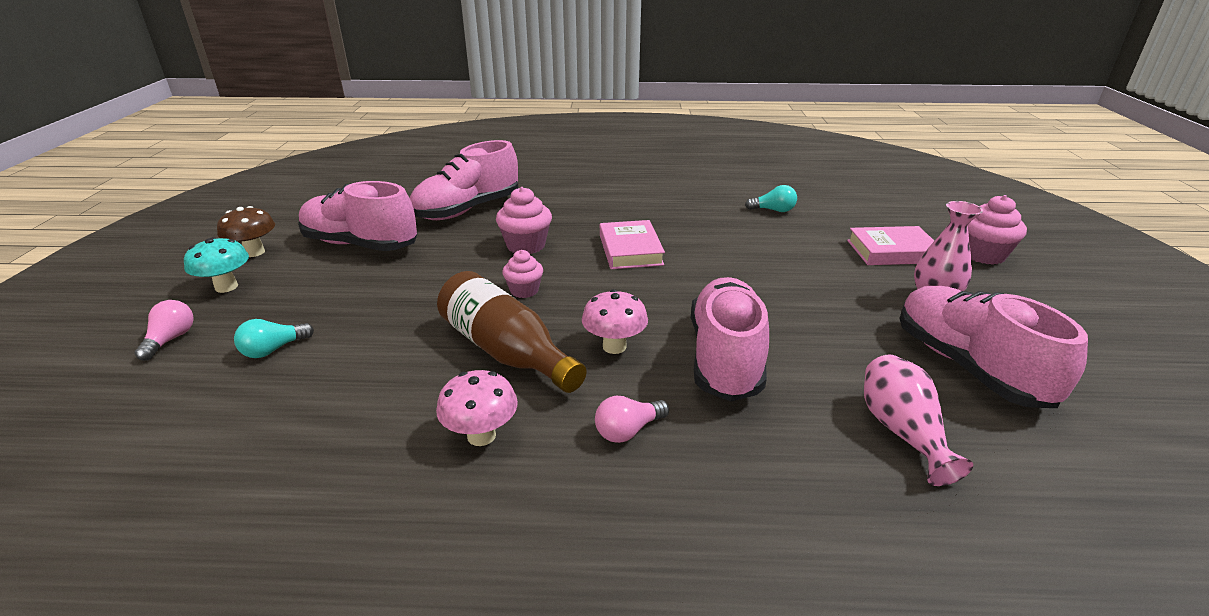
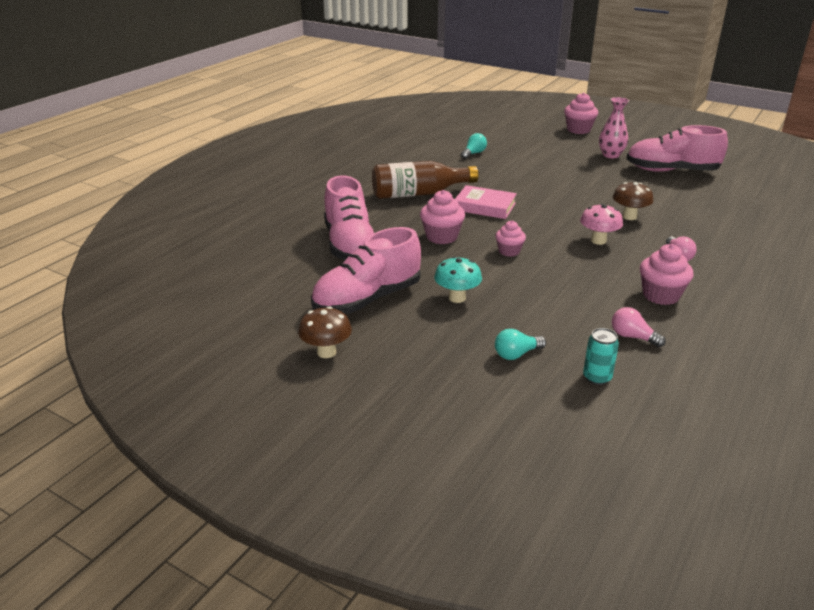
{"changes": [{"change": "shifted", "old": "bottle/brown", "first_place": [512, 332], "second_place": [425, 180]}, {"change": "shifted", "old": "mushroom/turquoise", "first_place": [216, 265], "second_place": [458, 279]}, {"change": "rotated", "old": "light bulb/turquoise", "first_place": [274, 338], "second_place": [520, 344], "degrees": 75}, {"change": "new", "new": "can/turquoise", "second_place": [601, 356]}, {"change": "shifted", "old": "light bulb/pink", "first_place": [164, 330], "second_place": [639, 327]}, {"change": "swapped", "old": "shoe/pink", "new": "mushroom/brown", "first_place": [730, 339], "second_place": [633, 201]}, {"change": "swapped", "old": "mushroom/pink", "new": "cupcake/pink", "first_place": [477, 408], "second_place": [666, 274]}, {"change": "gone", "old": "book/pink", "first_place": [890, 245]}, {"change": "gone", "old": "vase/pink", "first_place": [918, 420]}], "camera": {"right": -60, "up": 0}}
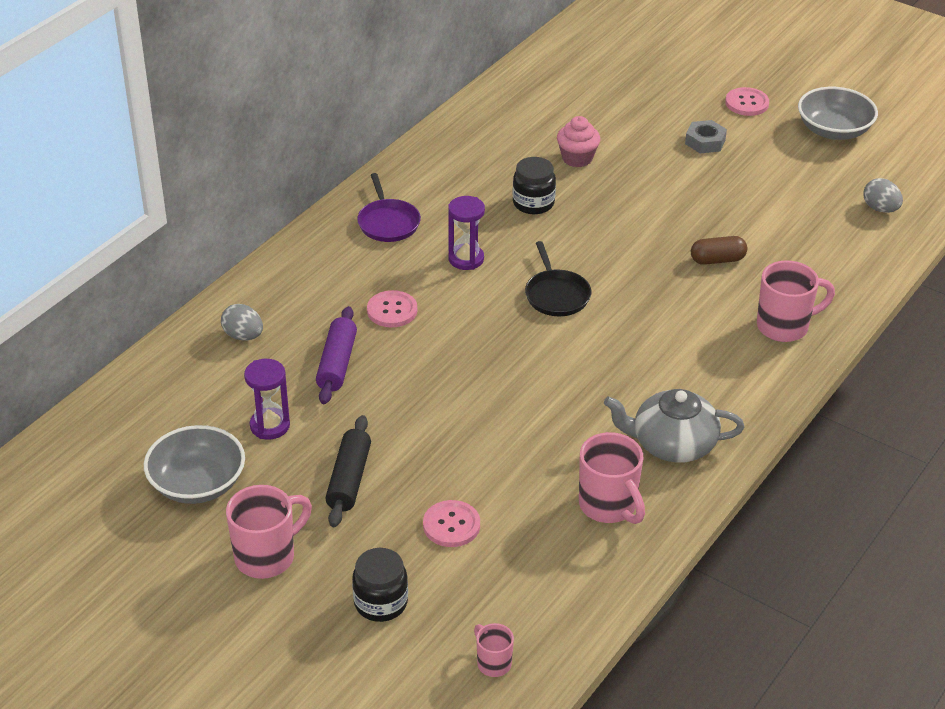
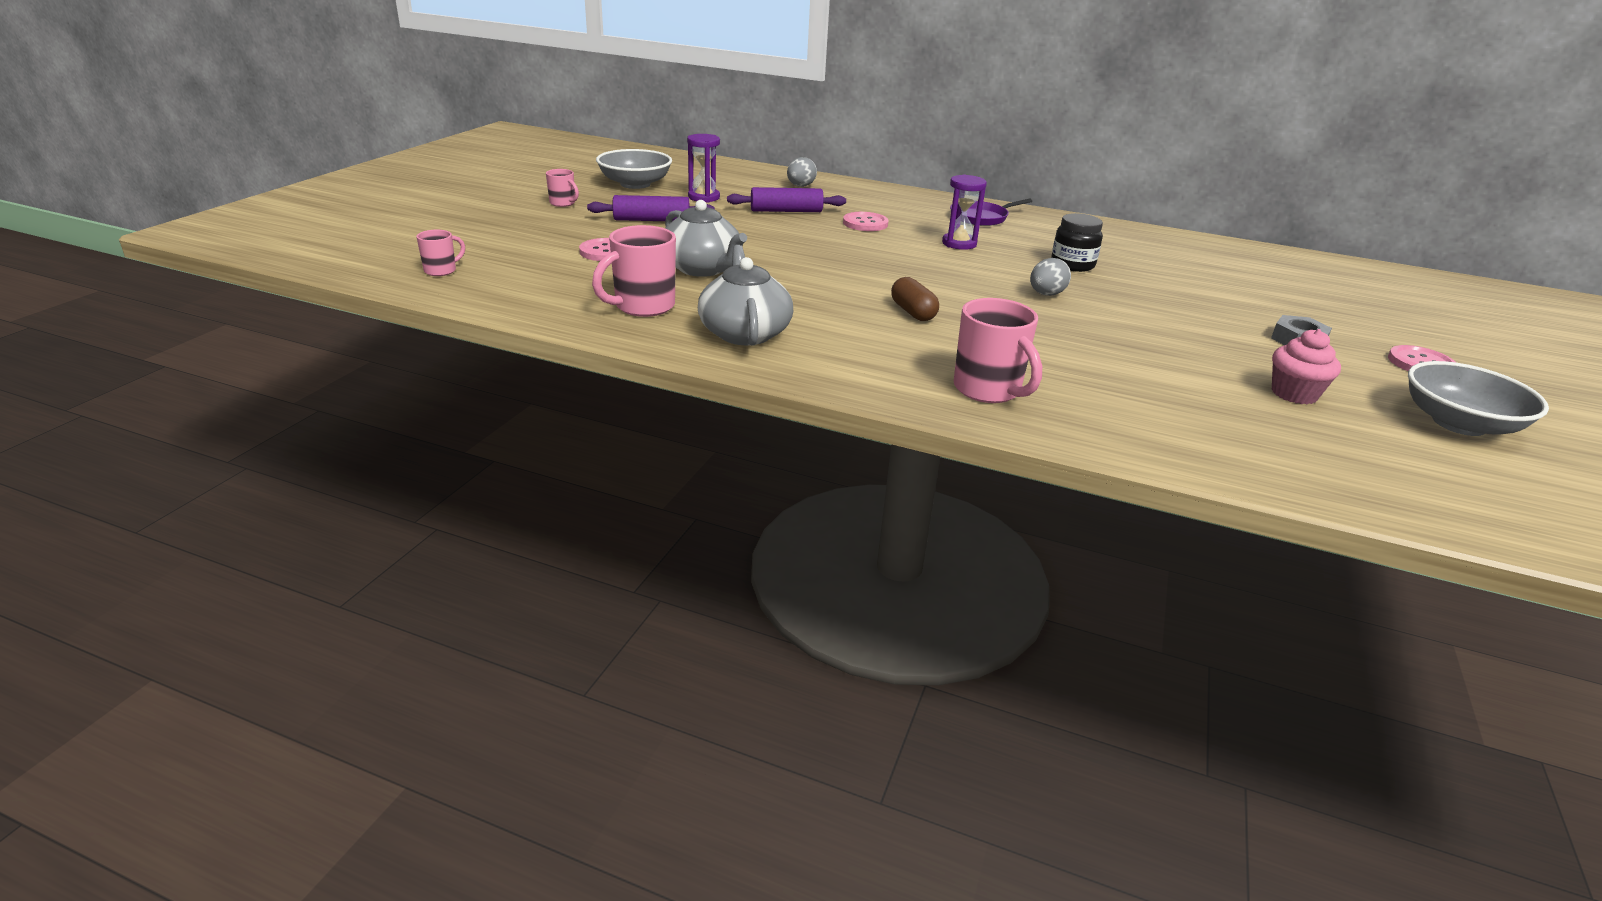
{"changes": [{"change": "scaled", "old": "mug/pink", "first_place": [269, 532], "second_place": [562, 188], "factor": 0.54}, {"change": "repainted", "old": "rolling pin/black", "new": "rolling pin/purple", "first_place": [348, 471], "second_place": [651, 208]}, {"change": "new", "new": "teapot/grey", "second_place": [706, 238]}, {"change": "shifted", "old": "capsule/brown", "first_place": [719, 250], "second_place": [915, 299]}, {"change": "shifted", "old": "egg/grey", "first_place": [883, 195], "second_place": [1050, 277]}, {"change": "shifted", "old": "cupcake/pink", "first_place": [579, 141], "second_place": [1306, 367]}, {"change": "gone", "old": "jar/black", "first_place": [380, 585]}, {"change": "gone", "old": "pan/black", "first_place": [558, 278]}], "camera": {"right": 75, "up": -10}}
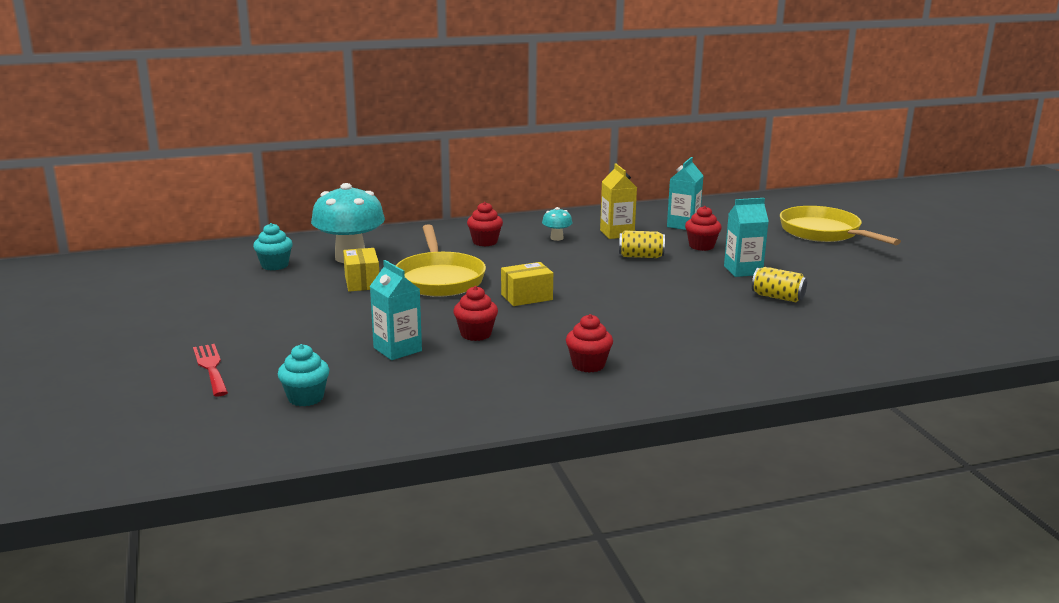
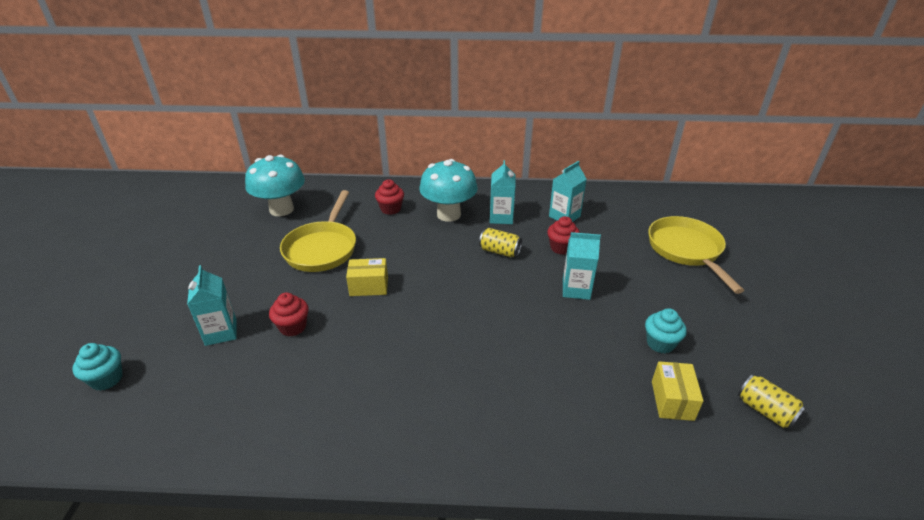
{"changes": [{"change": "scaled", "old": "mushroom/turquoise", "first_place": [557, 224], "second_place": [448, 190], "factor": 2.24}, {"change": "repainted", "old": "carton/yellow", "new": "carton/turquoise", "first_place": [618, 201], "second_place": [503, 192]}, {"change": "shifted", "old": "cupcake/turquoise", "first_place": [273, 246], "second_place": [666, 331]}, {"change": "shifted", "old": "box/yellow", "first_place": [361, 270], "second_place": [677, 391]}, {"change": "shifted", "old": "can/yellow", "first_place": [779, 284], "second_place": [772, 401]}, {"change": "gone", "old": "fork/red", "first_place": [210, 370]}, {"change": "gone", "old": "cupcake/red", "first_place": [589, 343]}], "camera": {"right": 20, "up": 15}}
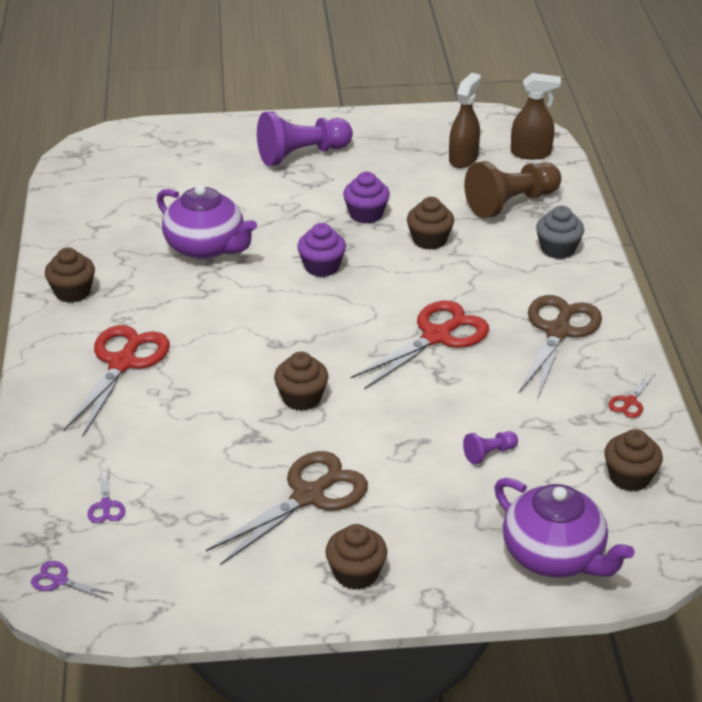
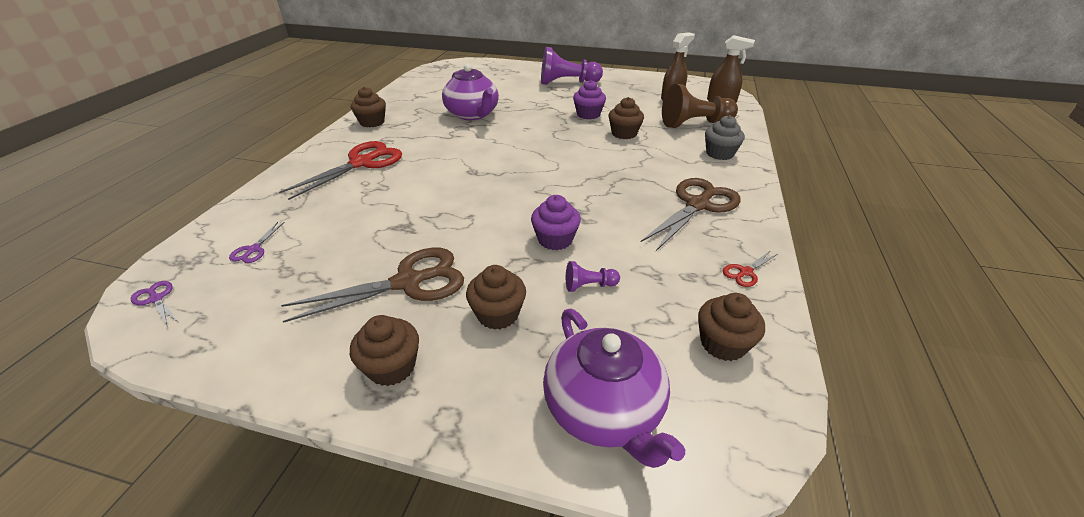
{"changes": [{"change": "shifted", "old": "cupcake/brown", "first_place": [301, 381], "second_place": [496, 297]}, {"change": "shifted", "old": "cupcake/purple", "first_place": [321, 250], "second_place": [556, 222]}, {"change": "gone", "old": "scissors/red", "first_place": [420, 345]}], "camera": {"right": 20, "up": 0}}
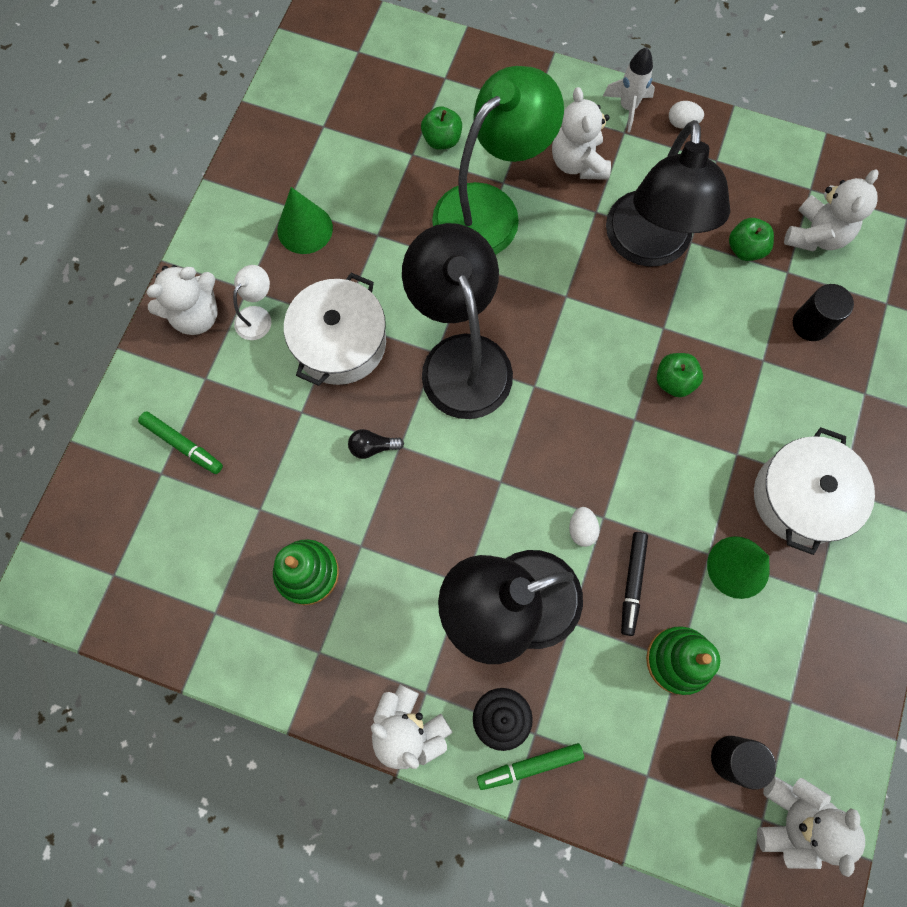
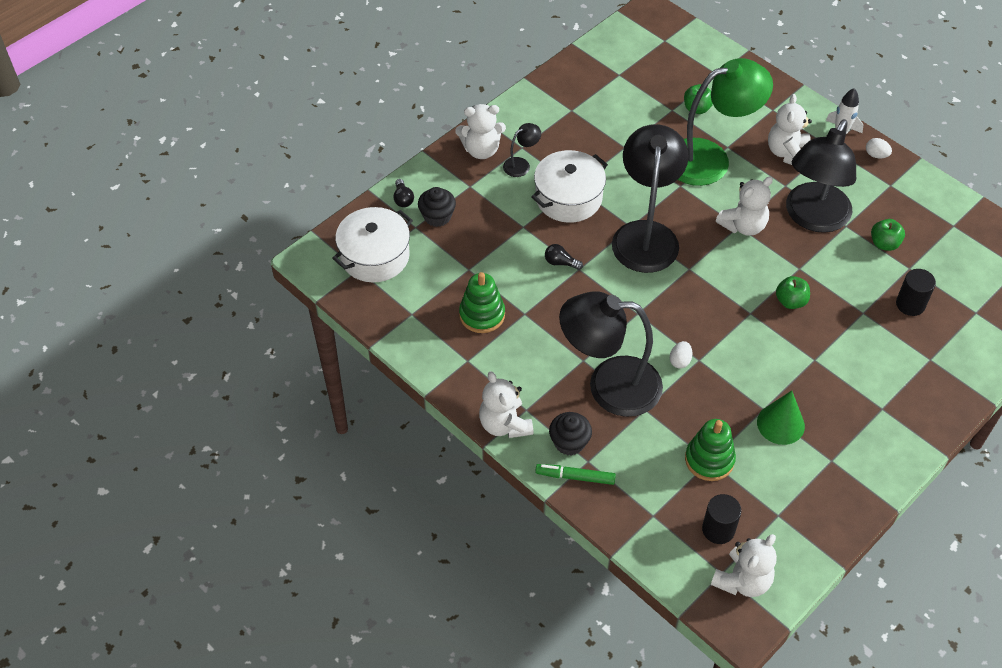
{"changes": [{"change": "shifted", "old": "pot/white", "first_place": [814, 491], "second_place": [372, 245]}, {"change": "new", "new": "light bulb/black", "second_place": [403, 193]}, {"change": "swapped", "old": "marker/green", "new": "cupcake/black", "first_place": [180, 442], "second_place": [437, 207]}, {"change": "repainted", "old": "lamp/white", "new": "lamp/black", "first_place": [252, 302], "second_place": [522, 150]}, {"change": "shifted", "old": "teddy bear/white", "first_place": [831, 210], "second_place": [744, 206]}, {"change": "gone", "old": "cone/green", "first_place": [305, 220]}, {"change": "gone", "old": "marker/black", "first_place": [634, 584]}], "camera": {"right": 25, "up": -20}}
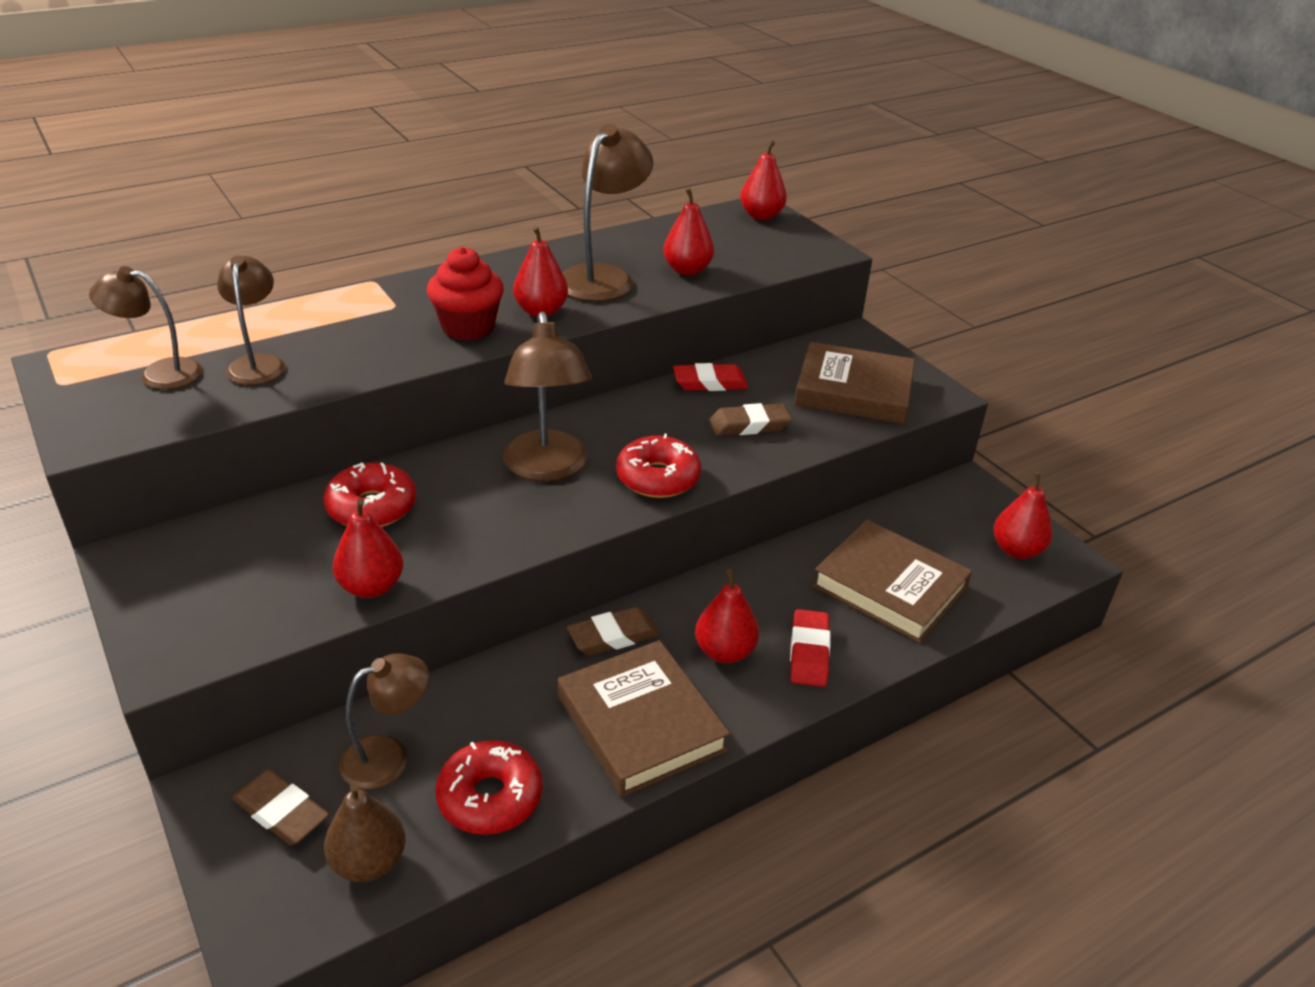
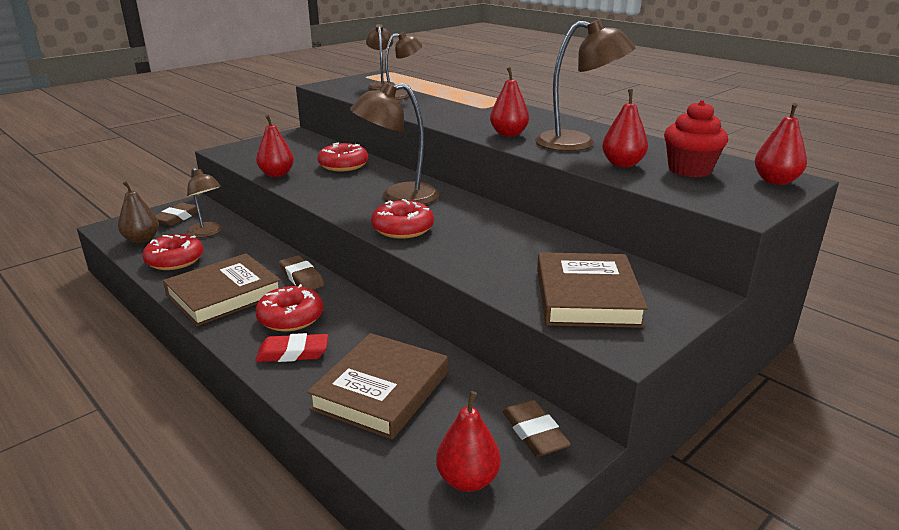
{"changes": [{"change": "swapped", "old": "pear/red", "new": "donut/red", "first_place": [727, 616], "second_place": [289, 308]}, {"change": "shifted", "old": "eraser/brown", "first_place": [750, 419], "second_place": [537, 428]}, {"change": "shifted", "old": "cupcake/red", "first_place": [465, 294], "second_place": [696, 138]}, {"change": "gone", "old": "eraser/red", "first_place": [710, 377]}], "camera": {"right": 80, "up": -10}}
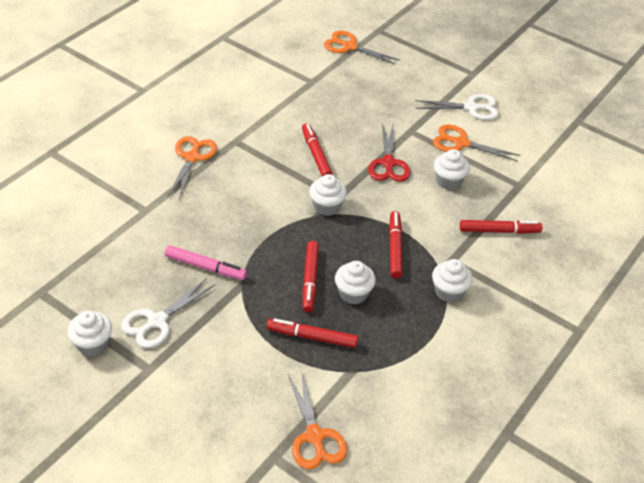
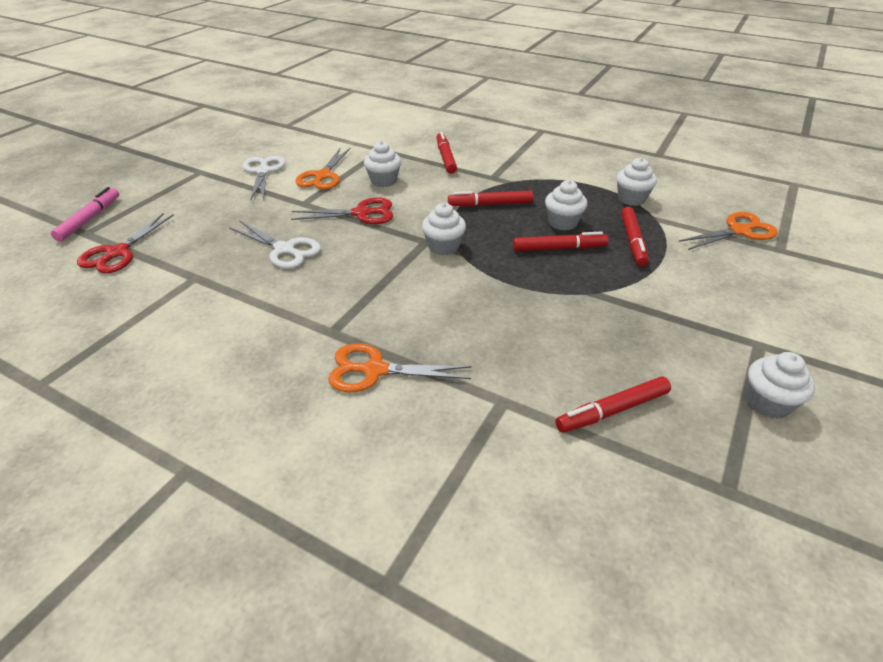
{"changes": [{"change": "shifted", "old": "marker/pink", "first_place": [206, 262], "second_place": [85, 214]}, {"change": "repainted", "old": "scissors/orange", "new": "scissors/red", "first_place": [362, 48], "second_place": [125, 243]}, {"change": "shifted", "old": "scissors/white", "first_place": [168, 313], "second_place": [275, 245]}, {"change": "shifted", "old": "marker/red", "first_place": [317, 150], "second_place": [613, 404]}, {"change": "shifted", "old": "cupcake/white", "first_place": [452, 281], "second_place": [636, 182]}], "camera": {"right": -95, "up": -5}}
